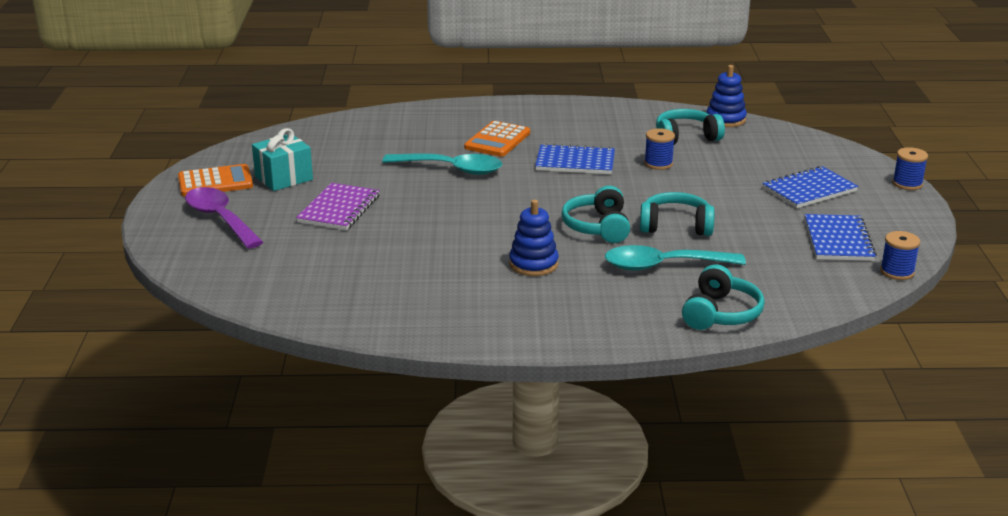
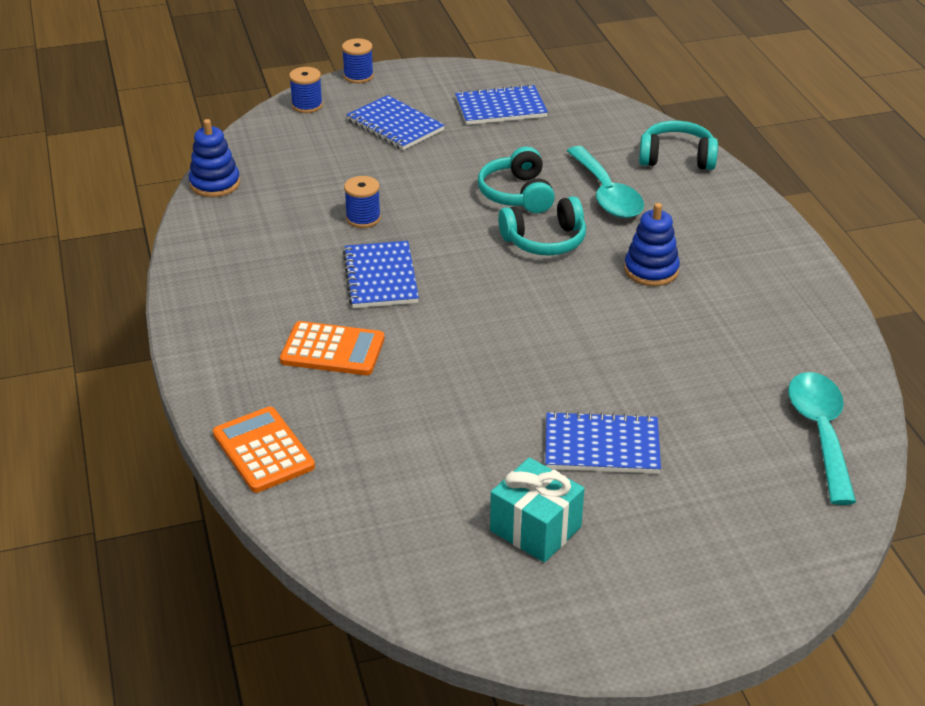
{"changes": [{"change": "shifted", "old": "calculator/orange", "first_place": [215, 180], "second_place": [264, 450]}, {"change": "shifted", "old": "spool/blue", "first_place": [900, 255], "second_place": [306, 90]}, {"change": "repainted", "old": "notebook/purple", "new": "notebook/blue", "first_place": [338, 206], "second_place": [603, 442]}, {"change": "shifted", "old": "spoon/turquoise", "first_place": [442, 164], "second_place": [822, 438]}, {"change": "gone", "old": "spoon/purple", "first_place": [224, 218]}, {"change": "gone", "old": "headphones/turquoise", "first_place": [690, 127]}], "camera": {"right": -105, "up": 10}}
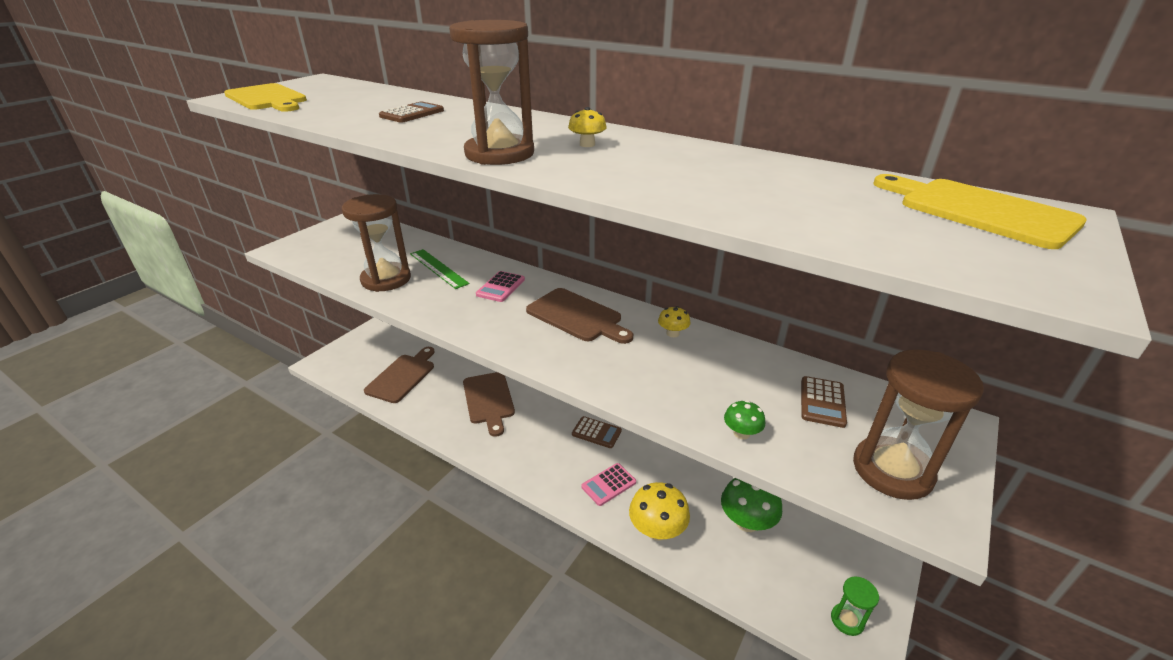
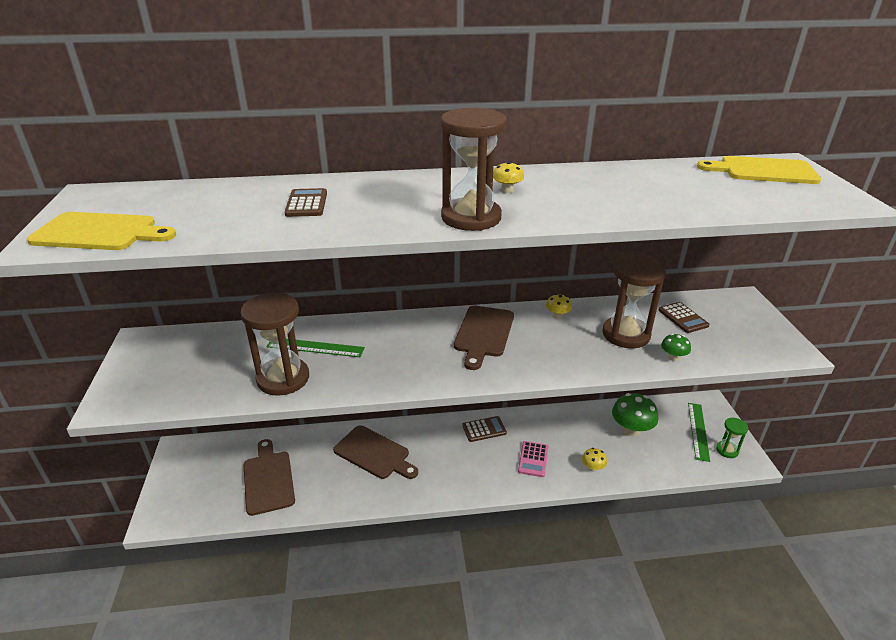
{"changes": [{"change": "rotated", "old": "cutting board/brown", "first_place": [579, 316], "second_place": [484, 337], "degrees": 105}, {"change": "scaled", "old": "mushroom/yellow", "first_place": [659, 511], "second_place": [594, 460], "factor": 0.52}, {"change": "shifted", "old": "hourglass/brown", "first_place": [918, 424], "second_place": [634, 301]}, {"change": "new", "new": "ruler/green", "second_place": [699, 432]}, {"change": "gone", "old": "calculator/pink", "first_place": [500, 286]}], "camera": {"right": -40, "up": 0}}
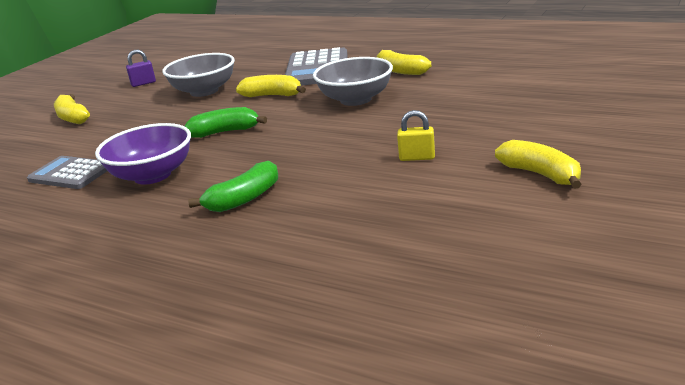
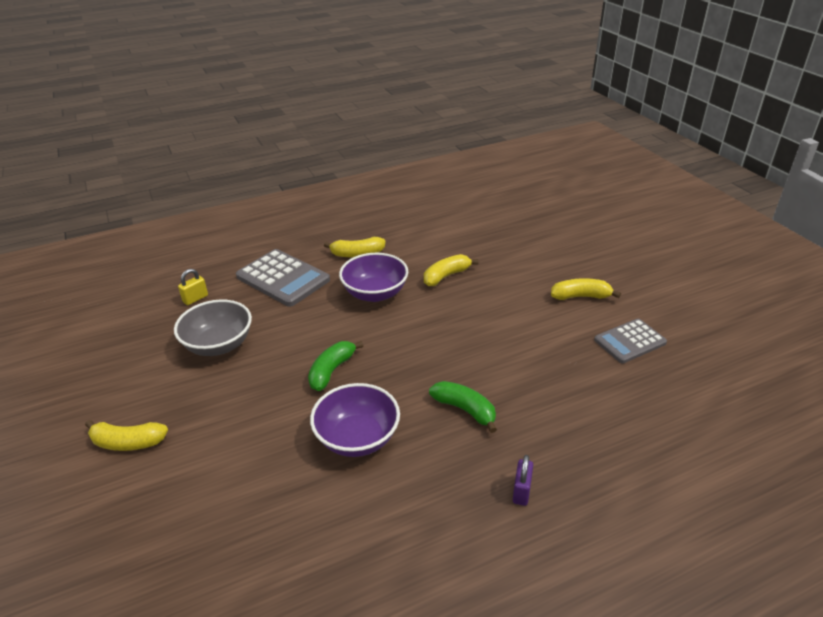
{"changes": [{"change": "shifted", "old": "padlock/yellow", "first_place": [416, 135], "second_place": [193, 287]}, {"change": "repainted", "old": "bowl/grey", "new": "bowl/purple", "first_place": [353, 81], "second_place": [373, 277]}, {"change": "shifted", "old": "banana/yellow", "first_place": [271, 86], "second_place": [451, 270]}, {"change": "rotated", "old": "banana/green", "first_place": [233, 186], "second_place": [463, 407], "degrees": -45}, {"change": "shifted", "old": "padlock/purple", "first_place": [141, 68], "second_place": [523, 480]}, {"change": "shifted", "old": "calculator/grey", "first_place": [67, 172], "second_place": [630, 341]}], "camera": {"right": -55, "up": 10}}
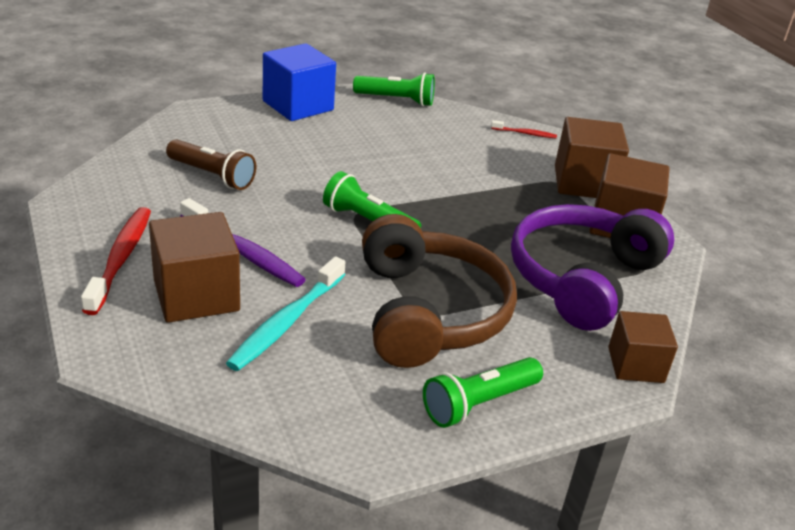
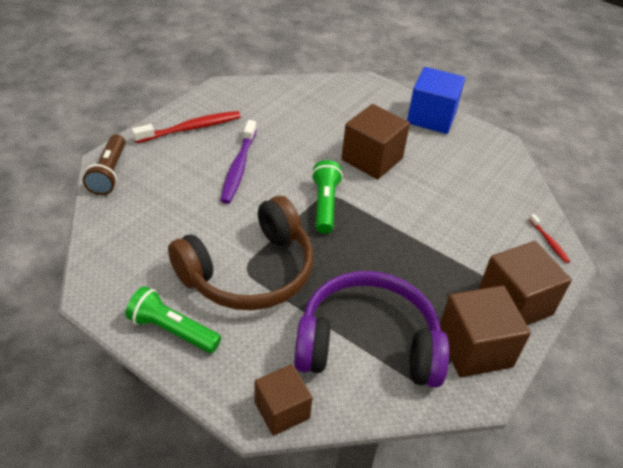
{"changes": [{"change": "shifted", "old": "flashlight/brown", "first_place": [211, 164], "second_place": [104, 164]}, {"change": "shifted", "old": "cube/brown", "first_place": [194, 267], "second_place": [375, 141]}, {"change": "gone", "old": "toothbrush/turquoise", "first_place": [285, 314]}, {"change": "gone", "old": "flashlight/green", "first_place": [394, 89]}], "camera": {"right": 60, "up": 10}}
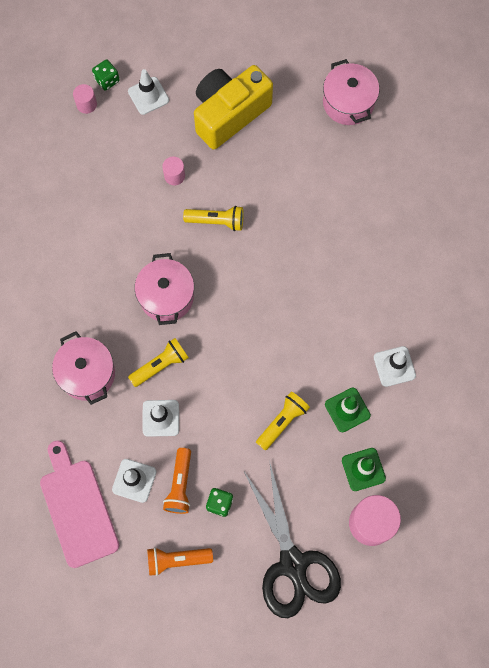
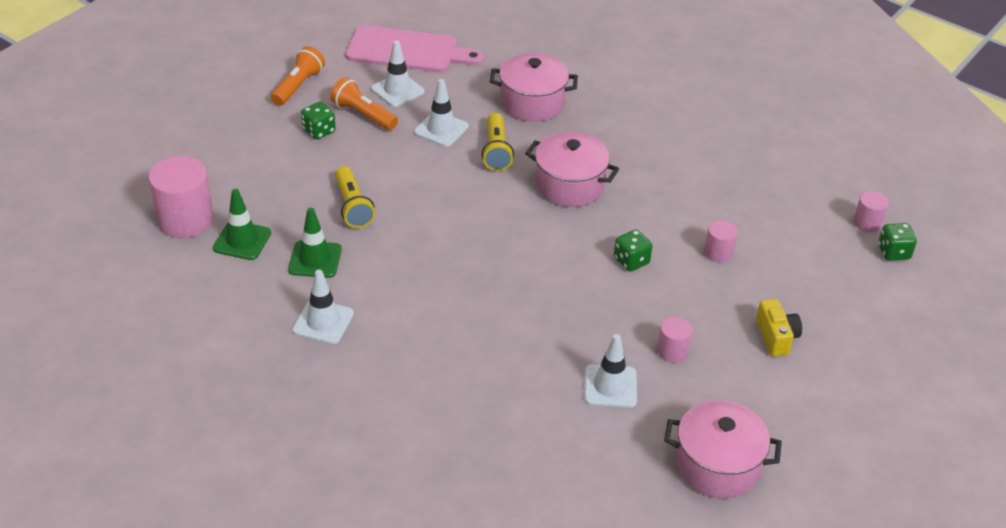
{"changes": [{"change": "shifted", "old": "traffic cone/white", "first_place": [148, 92], "second_place": [610, 371]}, {"change": "swapped", "old": "flashlight/yellow", "new": "dice/green", "first_place": [213, 218], "second_place": [633, 250]}, {"change": "new", "new": "cylinder/pink", "second_place": [675, 340]}, {"change": "scaled", "old": "camera/yellow", "first_place": [233, 107], "second_place": [779, 328], "factor": 0.44}, {"change": "gone", "old": "scissors/black", "first_place": [292, 539]}], "camera": {"right": 120, "up": -30}}
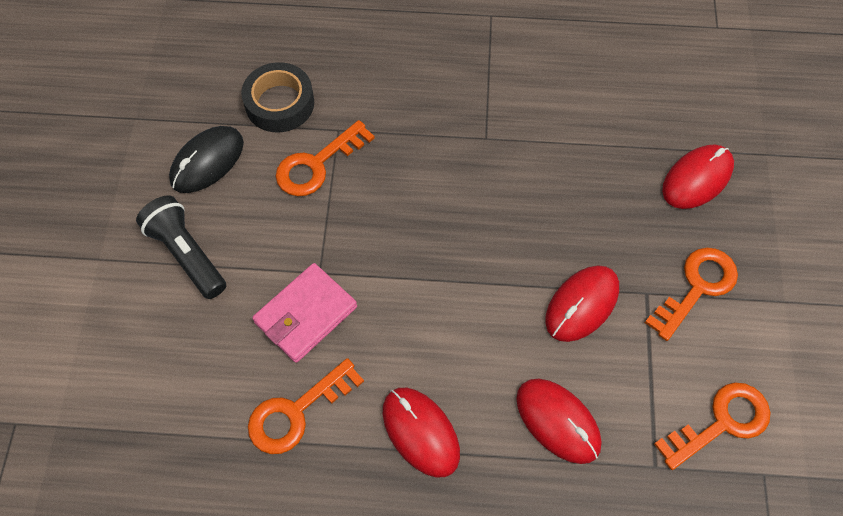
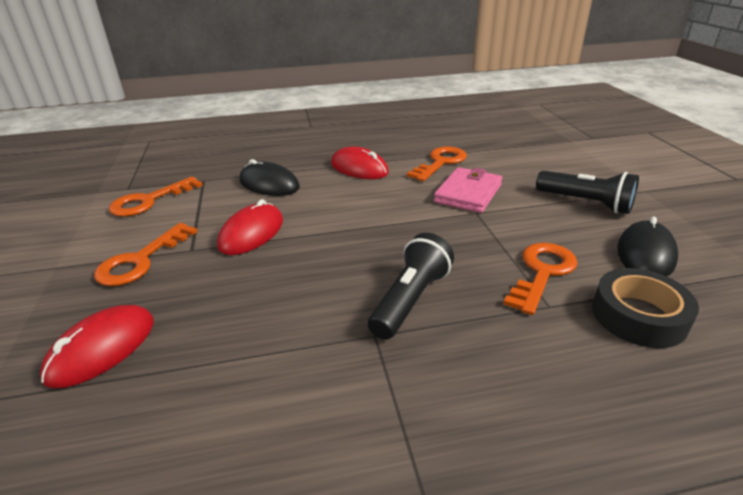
{"changes": [{"change": "repainted", "old": "mouse/red", "new": "mouse/black", "first_place": [559, 421], "second_place": [269, 177]}, {"change": "new", "new": "flashlight/black", "second_place": [411, 286]}], "camera": {"right": 165, "up": -30}}
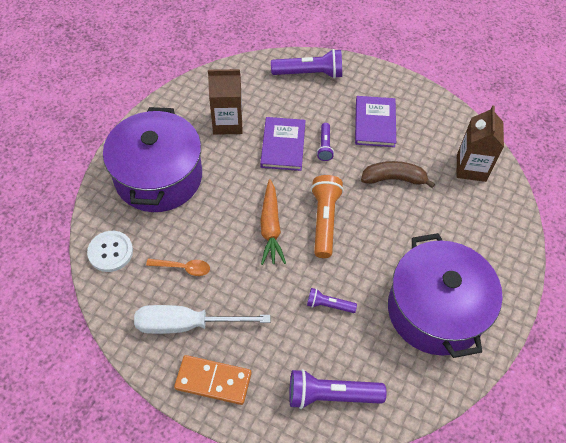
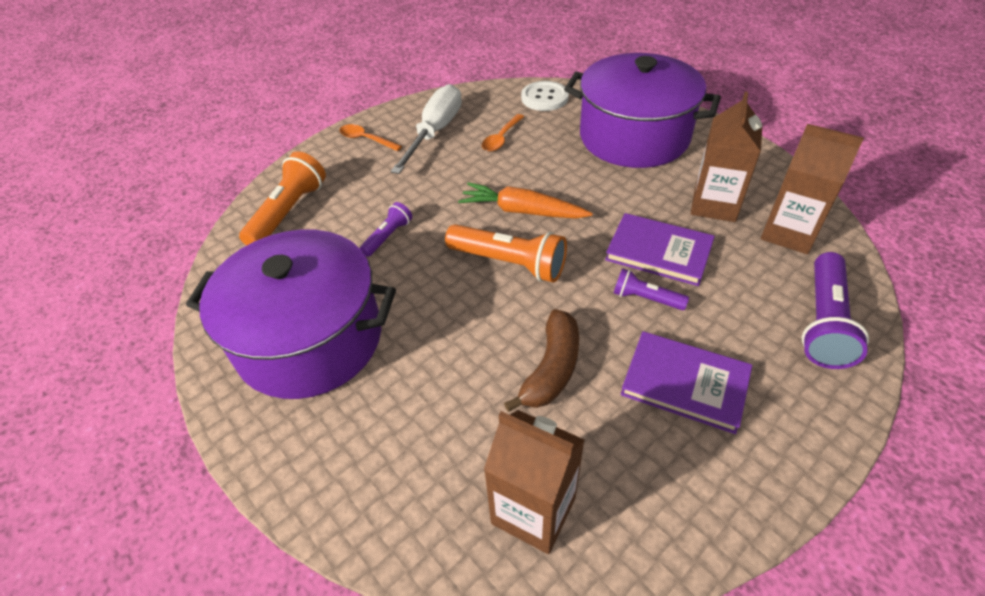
{"changes": [{"change": "repainted", "old": "flashlight/purple", "new": "flashlight/orange", "first_place": [337, 389], "second_place": [282, 198]}, {"change": "swapped", "old": "domino/orange", "new": "spoon/orange", "first_place": [212, 380], "second_place": [370, 137]}, {"change": "new", "new": "carton/brown", "second_place": [812, 189]}], "camera": {"right": 115, "up": -10}}
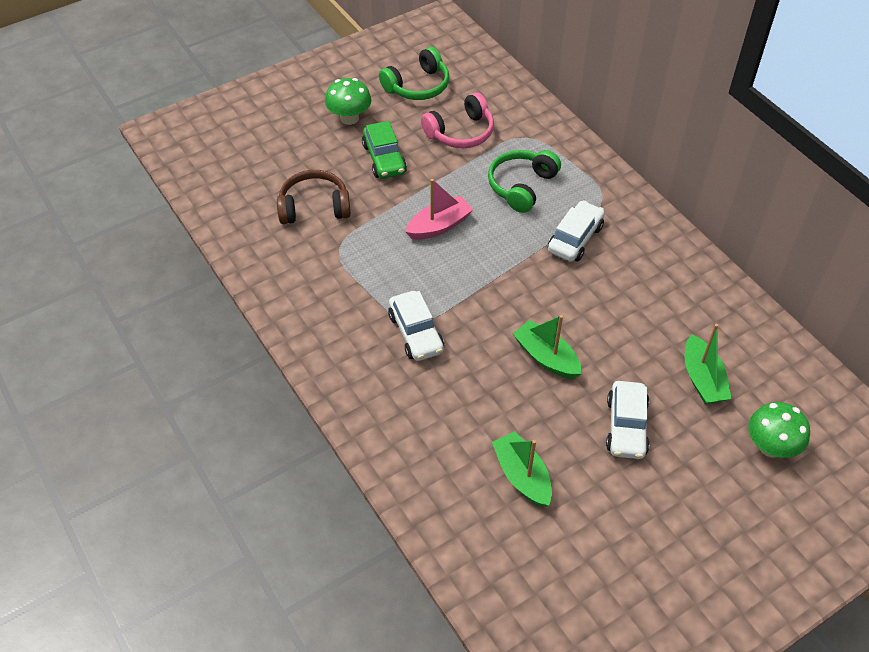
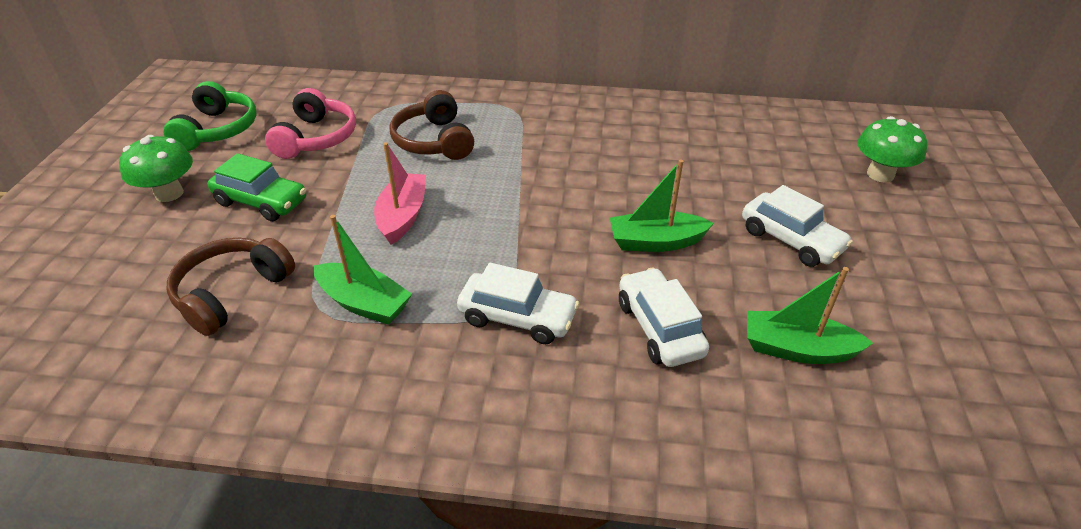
{"changes": [{"change": "shifted", "old": "boat/green", "first_place": [708, 364], "second_place": [362, 270]}, {"change": "repainted", "old": "headphones/green", "new": "headphones/brown", "first_place": [524, 181], "second_place": [432, 125]}, {"change": "shifted", "old": "car/white", "first_place": [576, 231], "second_place": [664, 317]}], "camera": {"right": -50, "up": -10}}
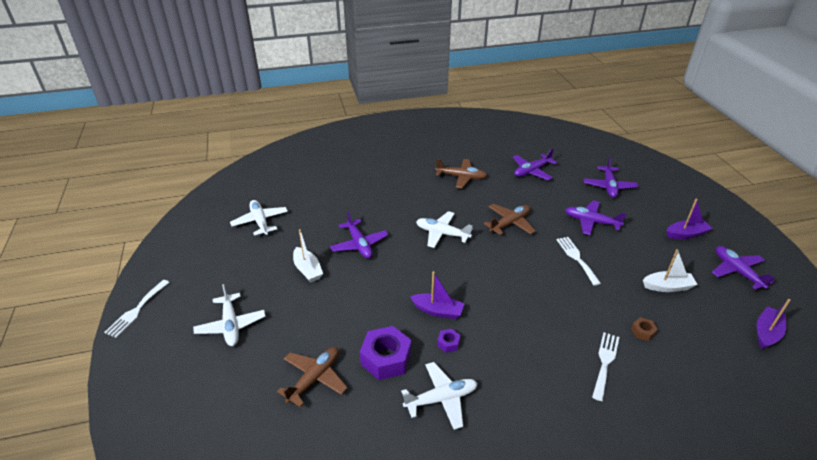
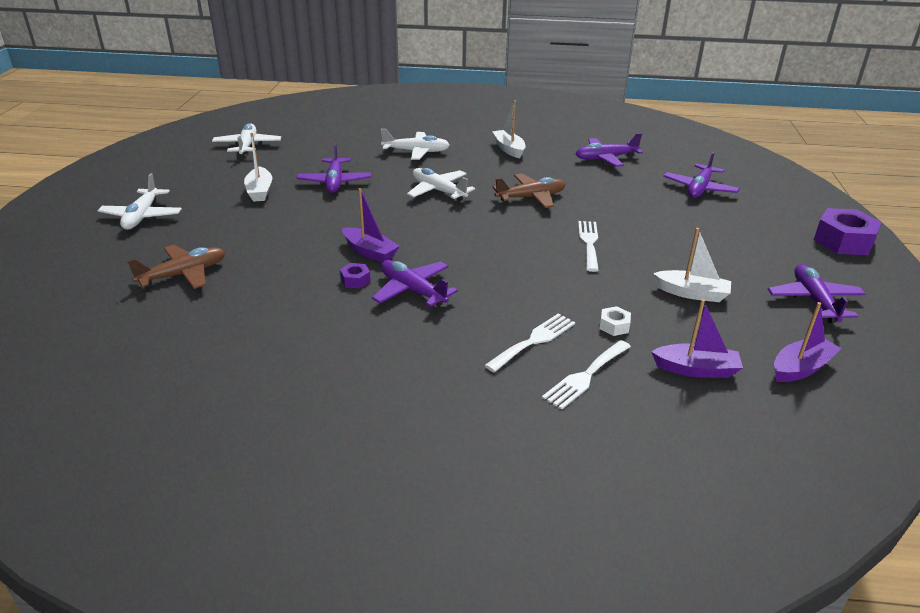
{"changes": [{"change": "shifted", "old": "plane/purple", "first_place": [596, 217], "second_place": [415, 283]}, {"change": "shifted", "old": "plane/white", "first_place": [439, 396], "second_place": [415, 144]}, {"change": "swapped", "old": "plane/brown", "new": "boat/white", "first_place": [461, 173], "second_place": [508, 129]}, {"change": "shifted", "old": "fork/white", "first_place": [137, 309], "second_place": [586, 375]}, {"change": "repainted", "old": "nut/brown", "new": "nut/white", "first_place": [644, 329], "second_place": [615, 321]}, {"change": "shifted", "old": "boat/purple", "first_place": [690, 219], "second_place": [697, 338]}, {"change": "shifted", "old": "nut/purple", "first_place": [385, 353], "second_place": [848, 231]}], "camera": {"right": 20, "up": -5}}
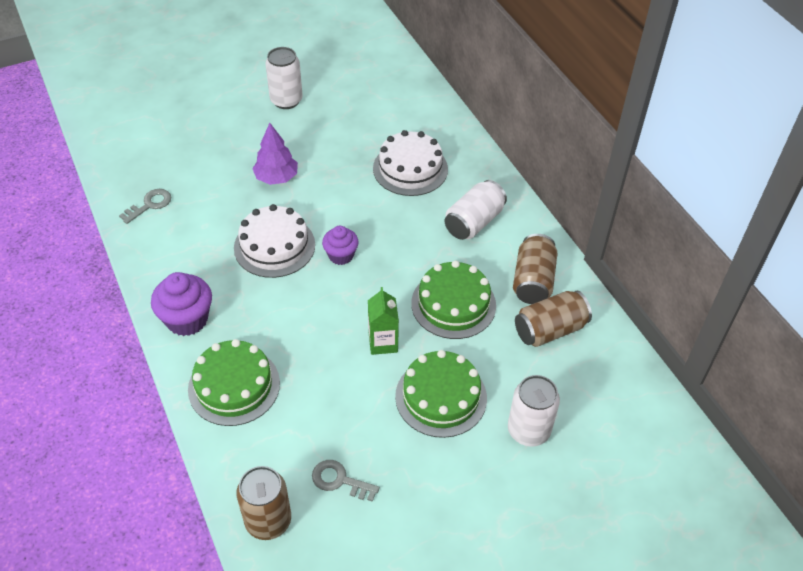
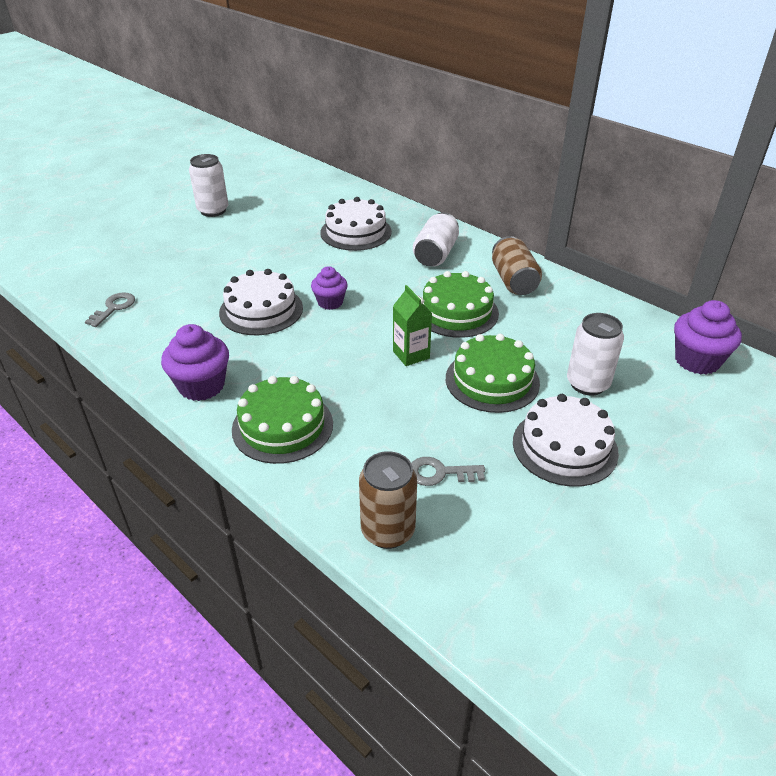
{"changes": [{"change": "new", "new": "cake/white", "second_place": [566, 440]}, {"change": "new", "new": "cupcake/purple", "second_place": [708, 337]}, {"change": "gone", "old": "tree/purple", "first_place": [275, 154]}, {"change": "gone", "old": "can/brown", "first_place": [553, 319]}], "camera": {"right": -20, "up": -10}}
